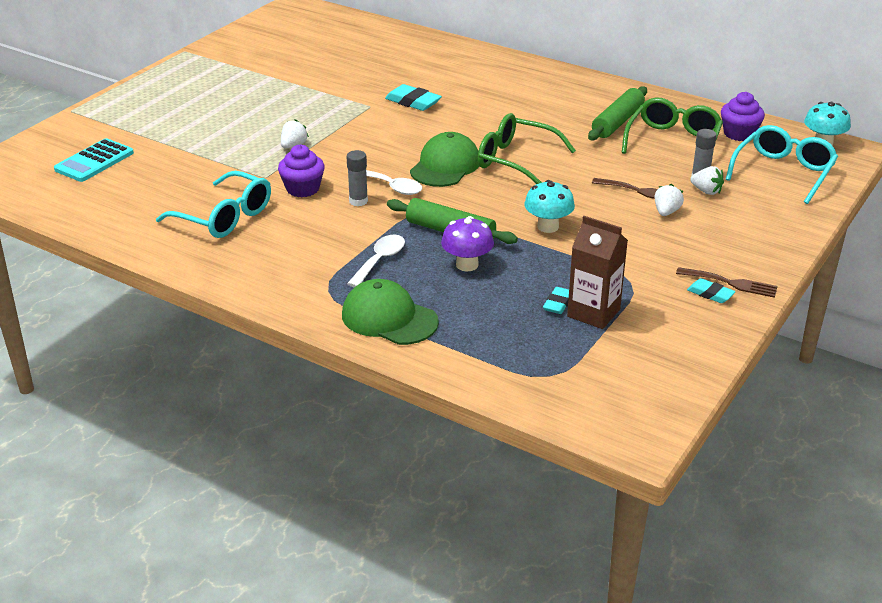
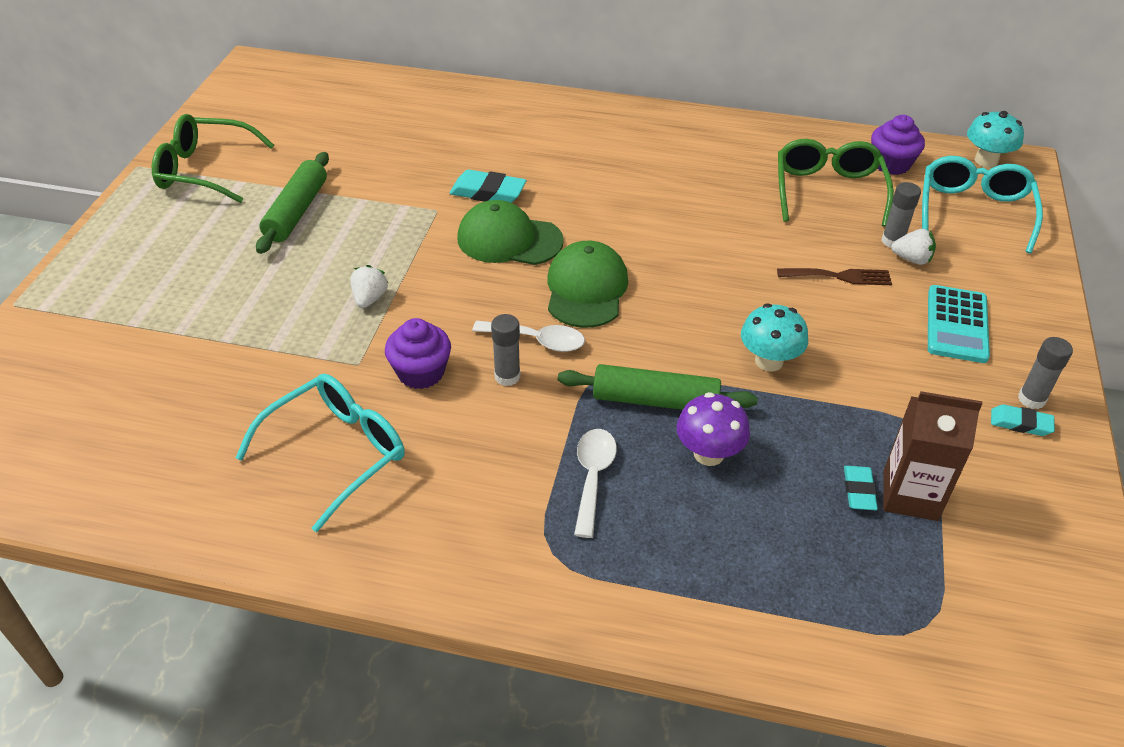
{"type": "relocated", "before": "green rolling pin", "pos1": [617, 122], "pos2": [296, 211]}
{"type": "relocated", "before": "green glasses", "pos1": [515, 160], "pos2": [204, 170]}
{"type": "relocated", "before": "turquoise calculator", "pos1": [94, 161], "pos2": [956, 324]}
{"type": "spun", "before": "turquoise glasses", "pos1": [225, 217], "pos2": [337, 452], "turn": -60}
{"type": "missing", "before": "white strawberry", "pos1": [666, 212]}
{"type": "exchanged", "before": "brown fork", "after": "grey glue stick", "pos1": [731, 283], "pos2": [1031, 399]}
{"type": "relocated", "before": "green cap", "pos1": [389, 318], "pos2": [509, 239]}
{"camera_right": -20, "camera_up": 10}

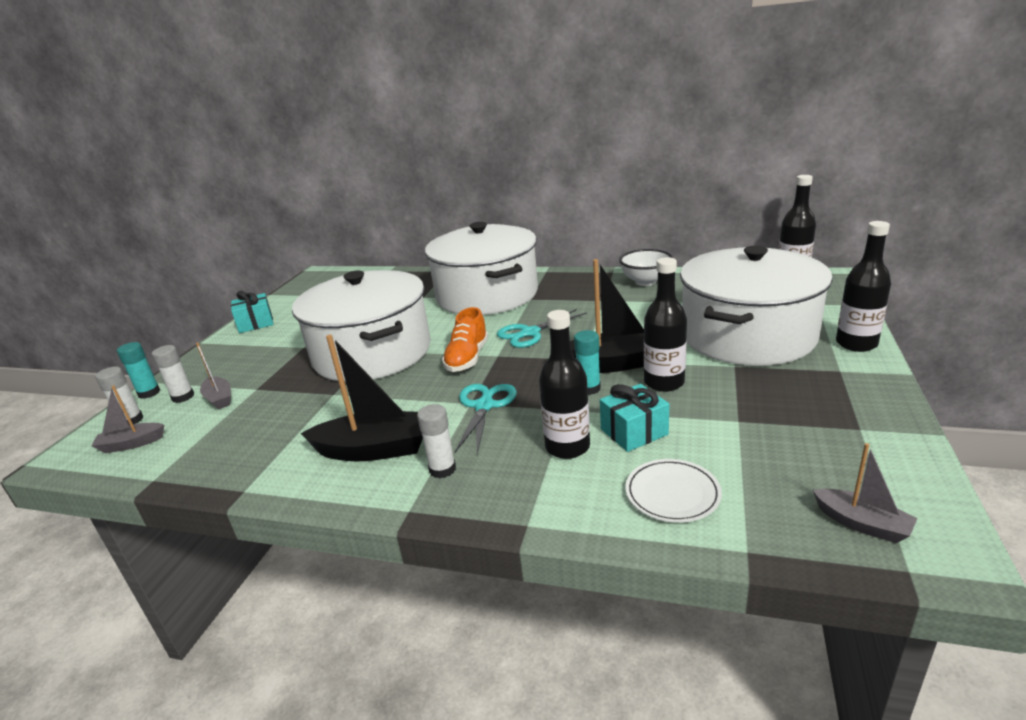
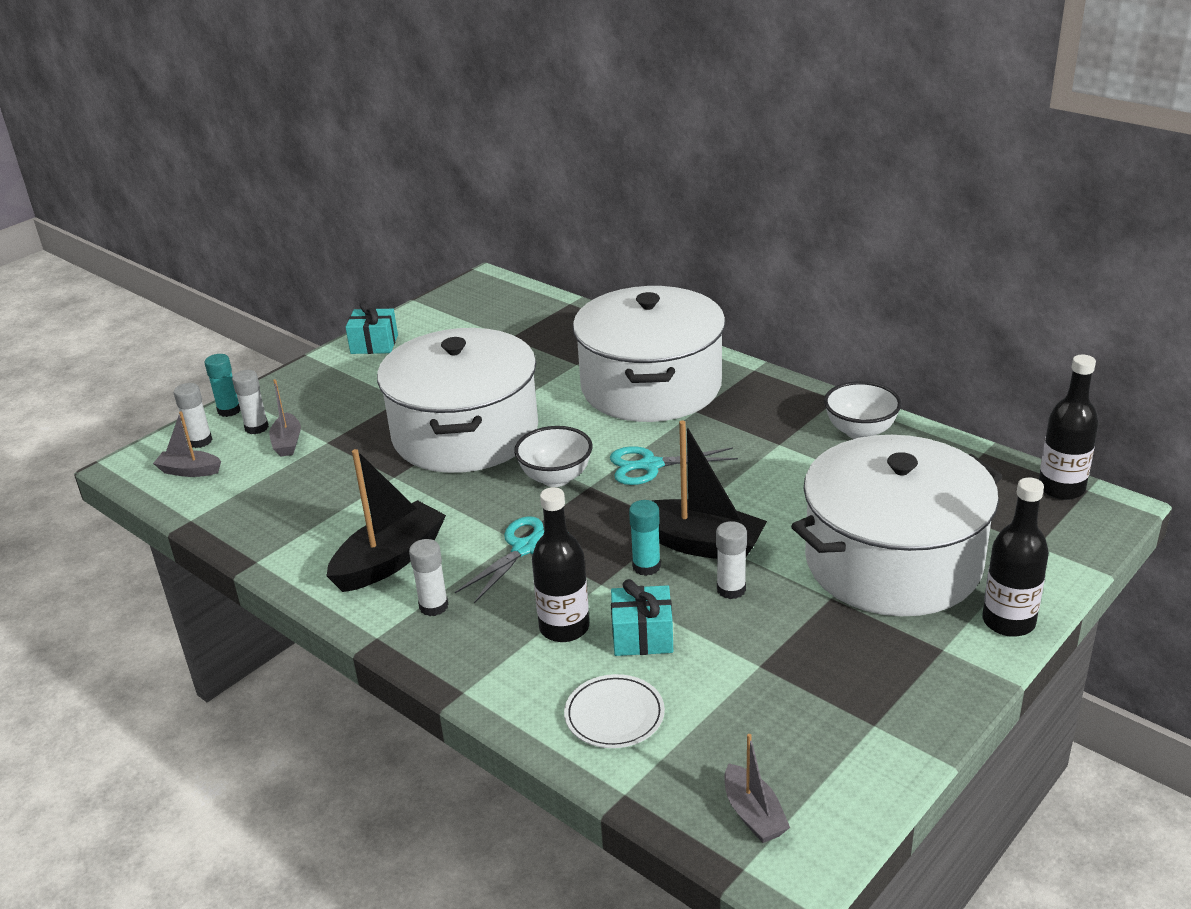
{"type": "exchanged", "before": "black bottle", "after": "white glue stick", "pos1": [664, 382], "pos2": [731, 589]}
{"type": "exchanged", "before": "orange shoe", "after": "white bowl", "pos1": [467, 358], "pos2": [556, 478]}
{"type": "spun", "before": "black boat", "pos1": [374, 449], "pos2": [390, 560], "turn": -75}
{"camera_right": 25, "camera_up": 5}

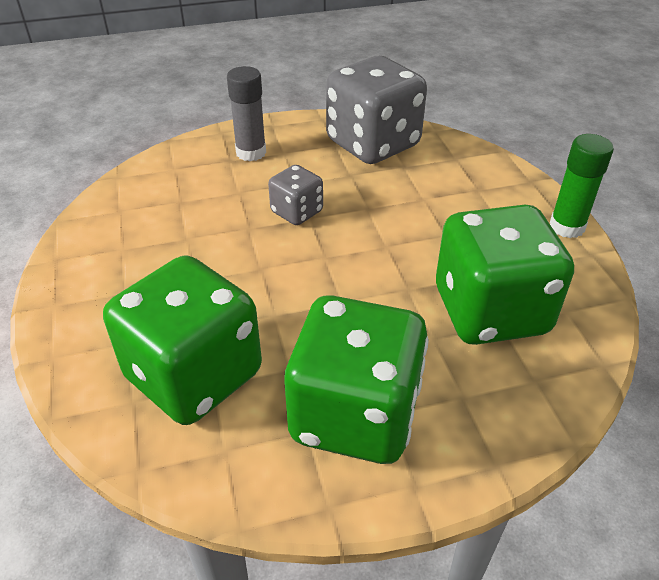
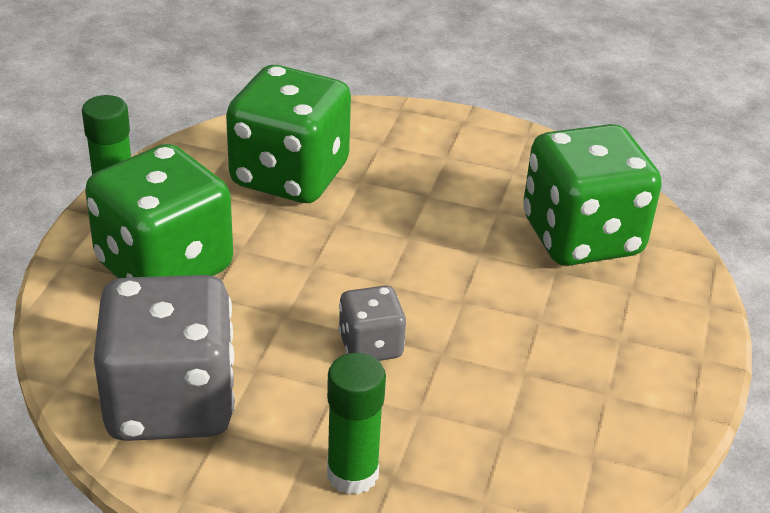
{"type": "colour", "before": "grey glue stick", "after": "green glue stick", "pos1": [251, 152], "pos2": [352, 474]}
{"type": "relocated", "before": "green dice", "pos1": [355, 415], "pos2": [164, 267]}
{"camera_right": -150, "camera_up": -5}

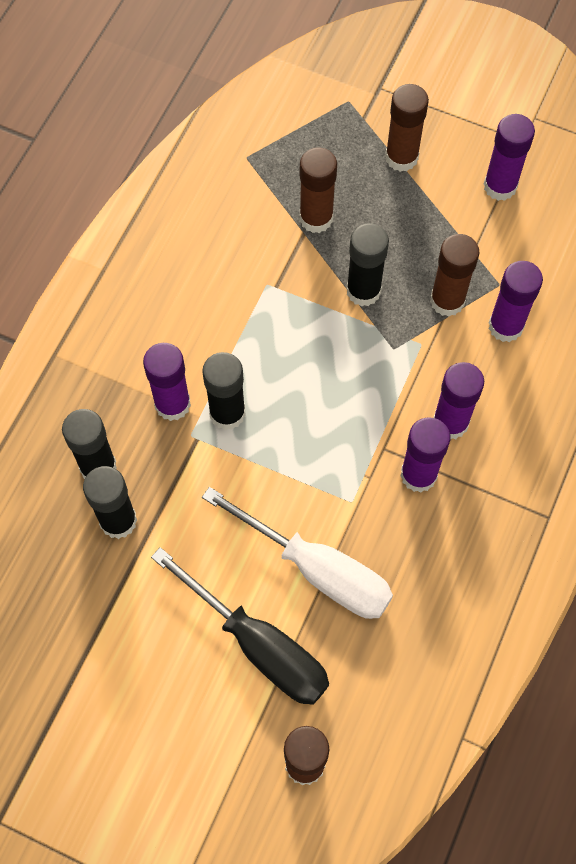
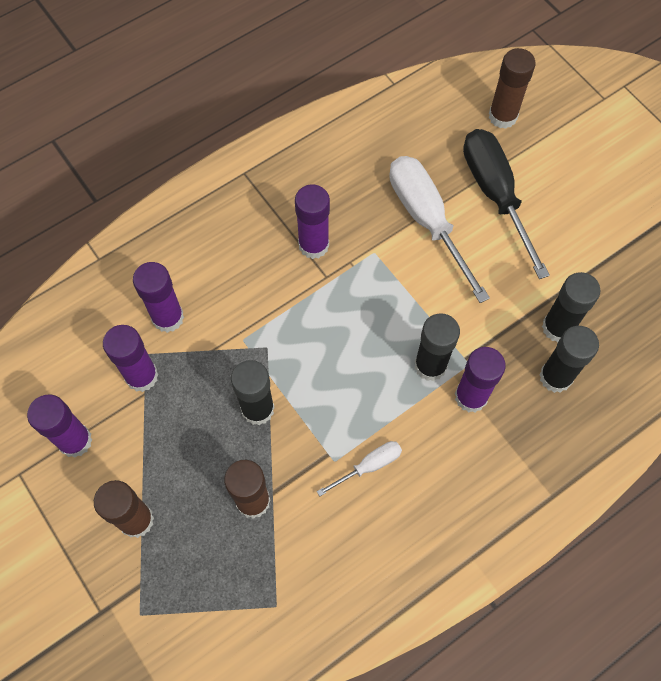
{"type": "missing", "before": "brown glue stick", "pos1": [447, 301]}
{"type": "relocated", "before": "purple glue stick", "pos1": [450, 423], "pos2": [141, 376]}
{"type": "appeared", "after": "white screwdriver", "pos2": [369, 466]}
{"camera_right": -150, "camera_up": 0}

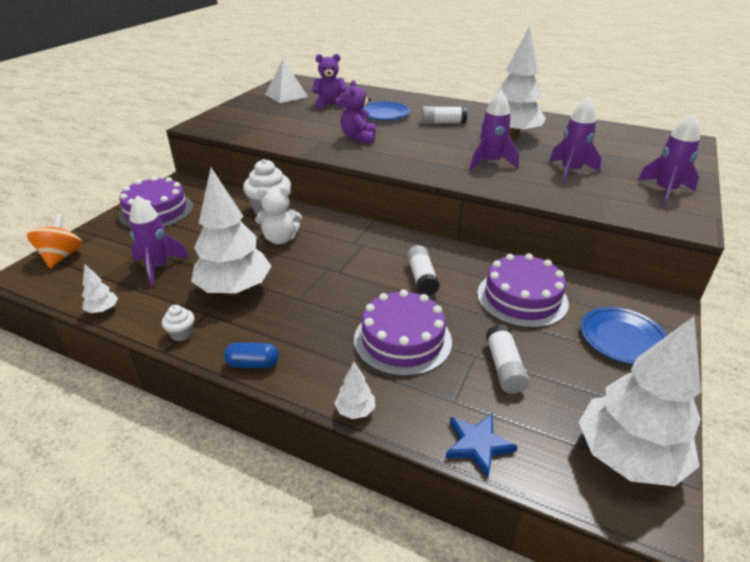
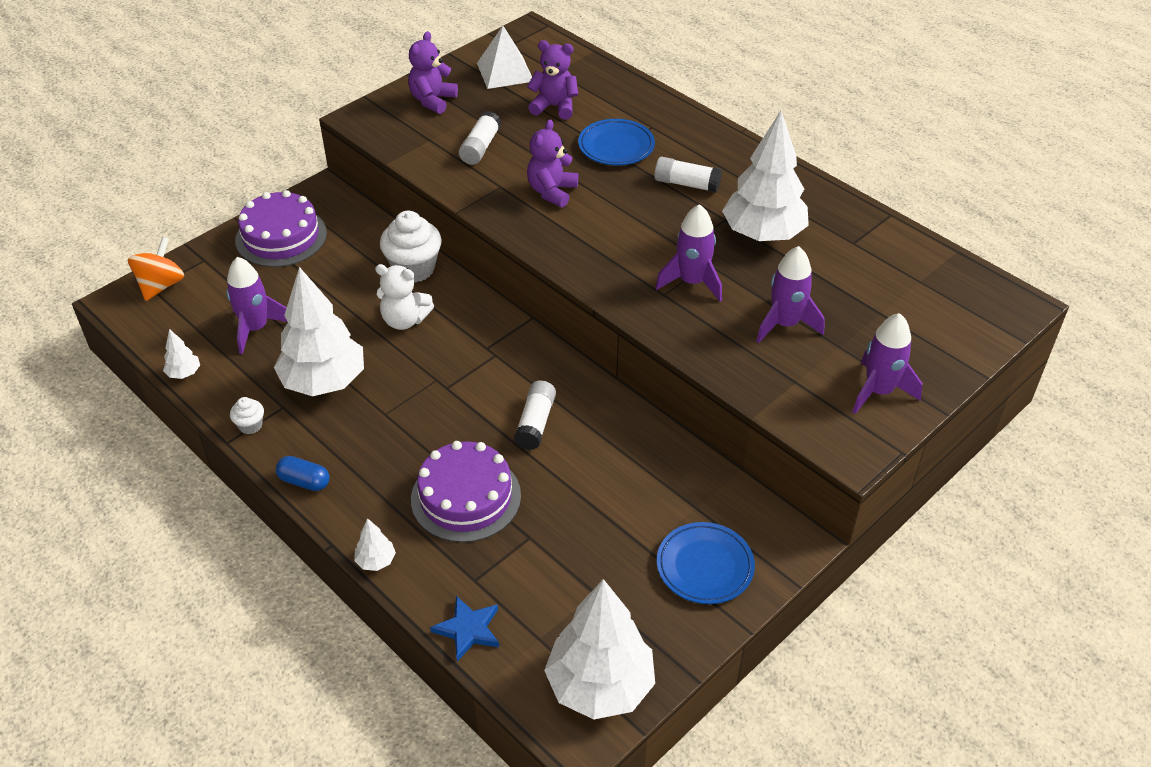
{"type": "missing", "before": "purple cake", "pos1": [522, 298]}
{"type": "relocated", "before": "white glue stick", "pos1": [504, 367], "pos2": [480, 147]}
{"type": "appeared", "after": "purple teddy bear", "pos2": [432, 100]}
{"camera_right": 20, "camera_up": 10}

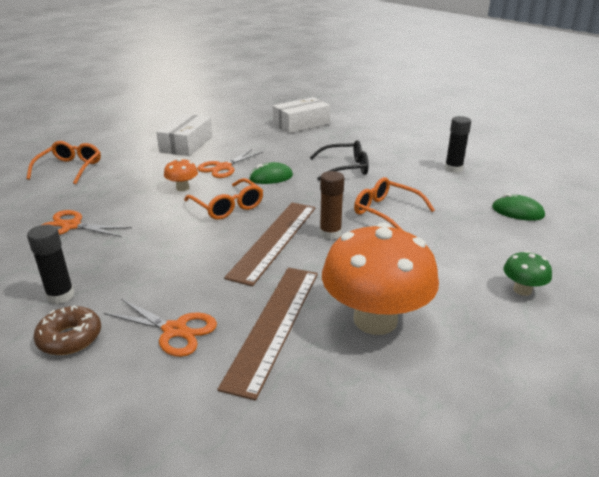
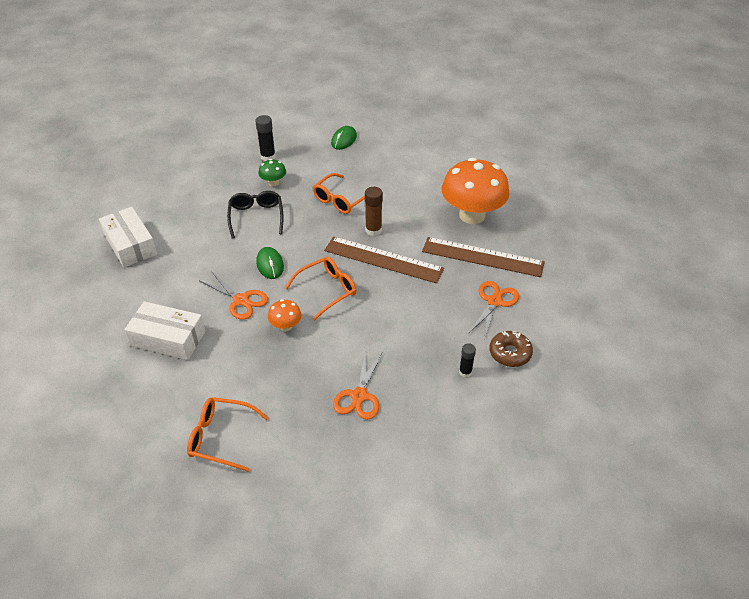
{"type": "size", "before": "black glue stick", "pos1": [60, 296], "pos2": [465, 372], "scale": 0.65}
{"type": "relocated", "before": "green mushroom", "pos1": [522, 290], "pos2": [273, 183]}
{"camera_right": -90, "camera_up": 15}

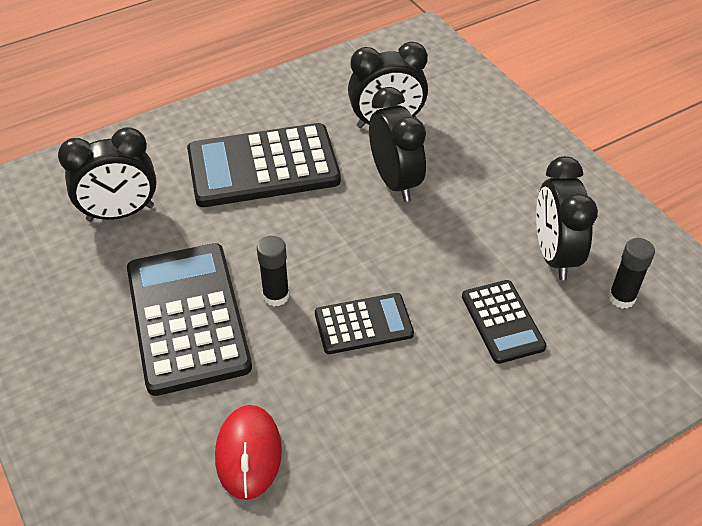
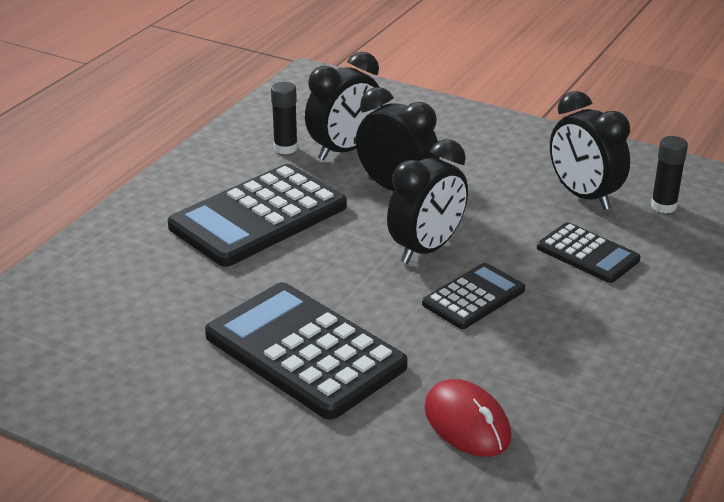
{"type": "relocated", "before": "black clock", "pos1": [120, 213], "pos2": [426, 249]}
{"type": "relocated", "before": "black glue stick", "pos1": [276, 296], "pos2": [285, 148]}
{"camera_right": -30, "camera_up": -15}

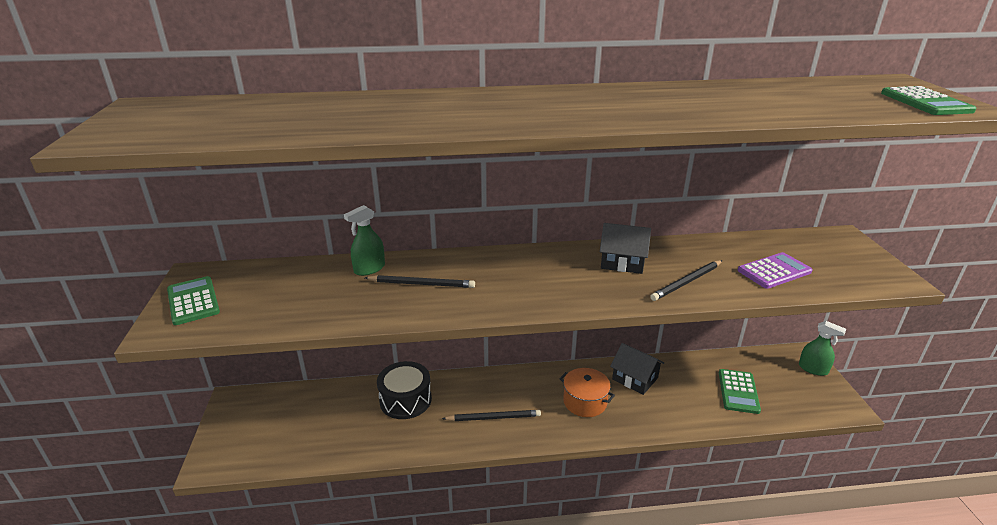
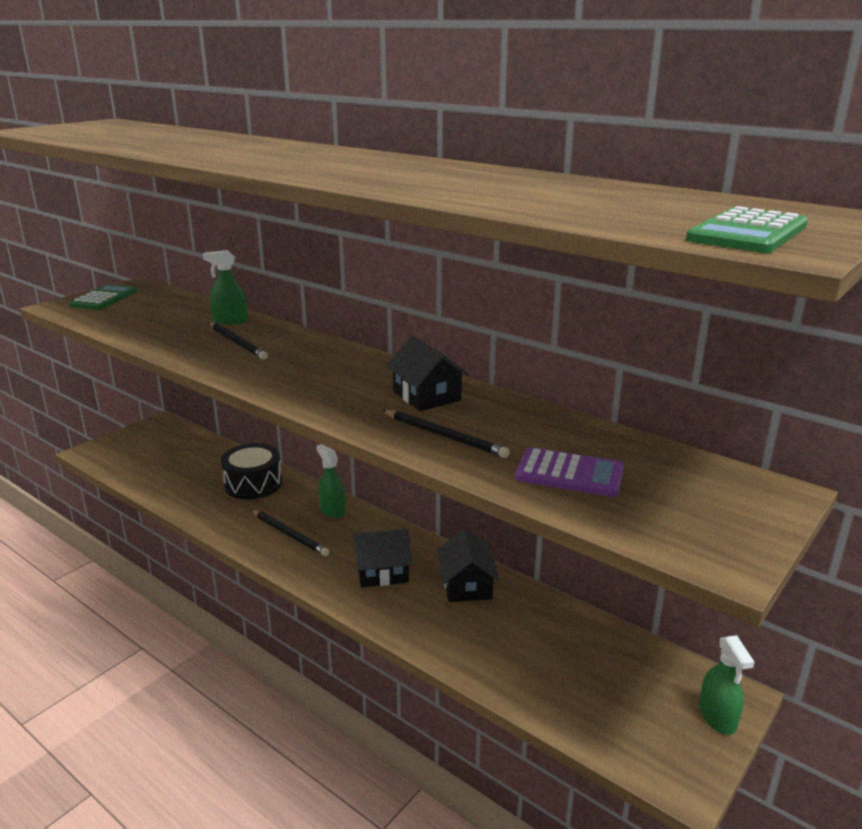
{"type": "spun", "before": "black pencil", "pos1": [687, 282], "pos2": [444, 436], "turn": -150}
{"type": "exchanged", "before": "orange pot", "after": "black house", "pos1": [585, 402], "pos2": [382, 571]}
{"type": "missing", "before": "green calculator", "pos1": [738, 391]}
{"type": "appeared", "after": "green spray bottle", "pos2": [332, 510]}
{"camera_right": 45, "camera_up": -5}

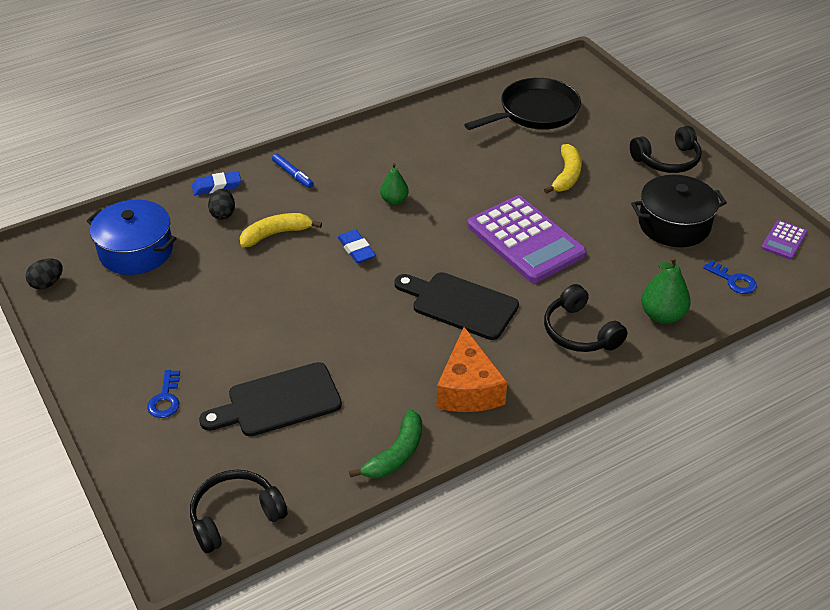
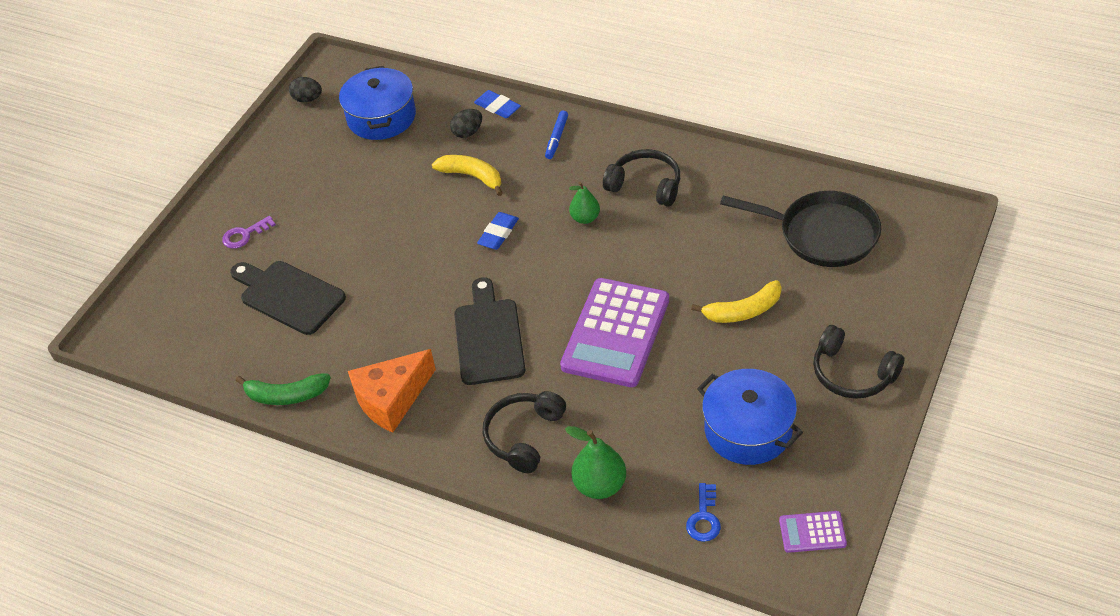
{"type": "colour", "before": "black pot", "after": "blue pot", "pos1": [674, 224], "pos2": [748, 430]}
{"type": "colour", "before": "blue key", "after": "purple key", "pos1": [165, 399], "pos2": [244, 235]}
{"type": "relocated", "before": "black headphones", "pos1": [235, 516], "pos2": [645, 185]}
{"camera_right": 60, "camera_up": 5}

